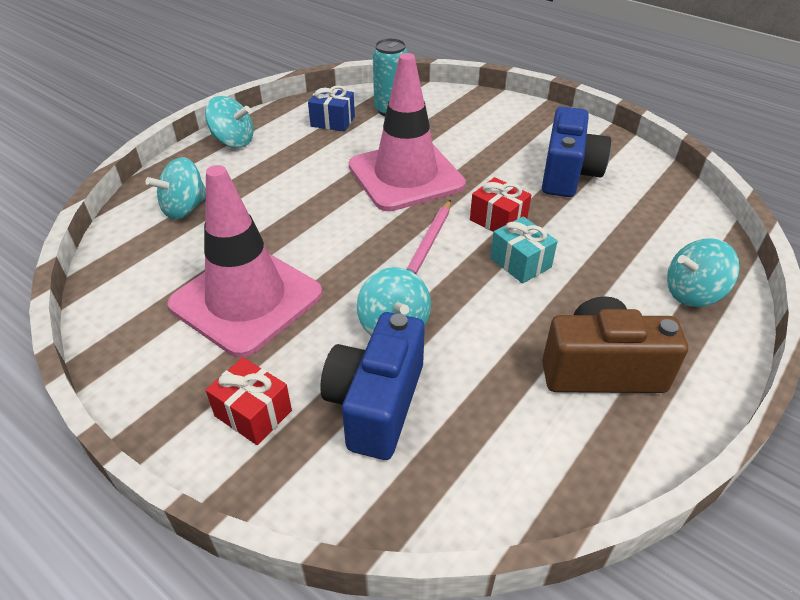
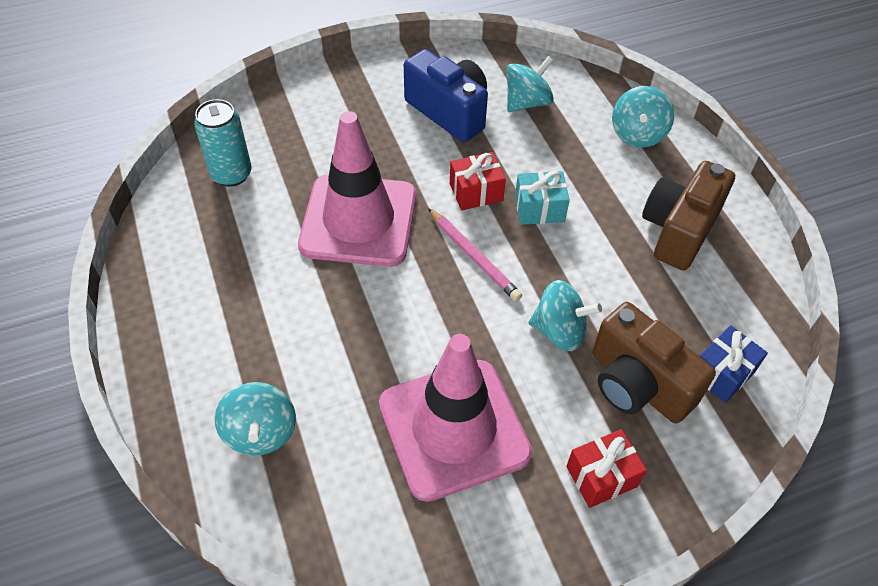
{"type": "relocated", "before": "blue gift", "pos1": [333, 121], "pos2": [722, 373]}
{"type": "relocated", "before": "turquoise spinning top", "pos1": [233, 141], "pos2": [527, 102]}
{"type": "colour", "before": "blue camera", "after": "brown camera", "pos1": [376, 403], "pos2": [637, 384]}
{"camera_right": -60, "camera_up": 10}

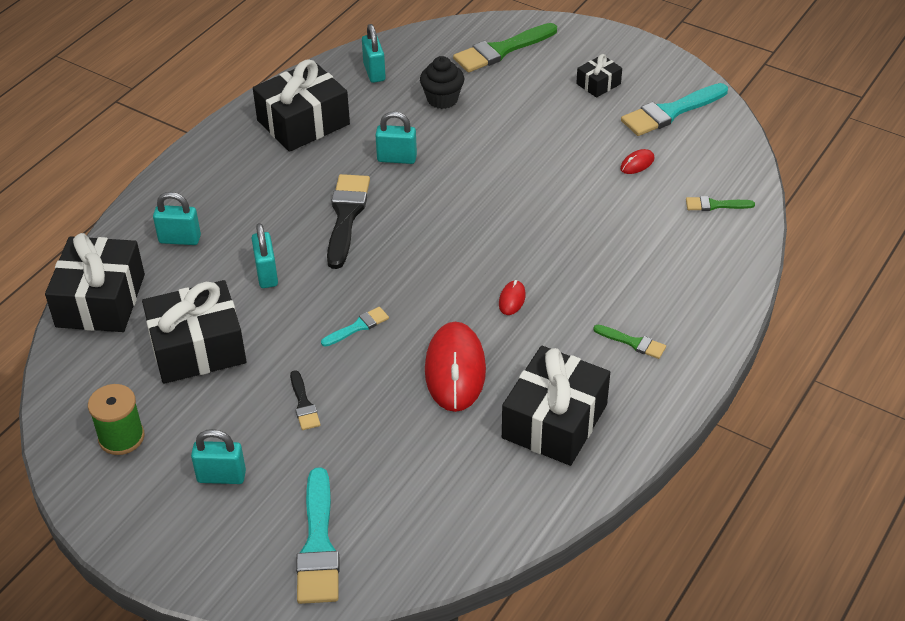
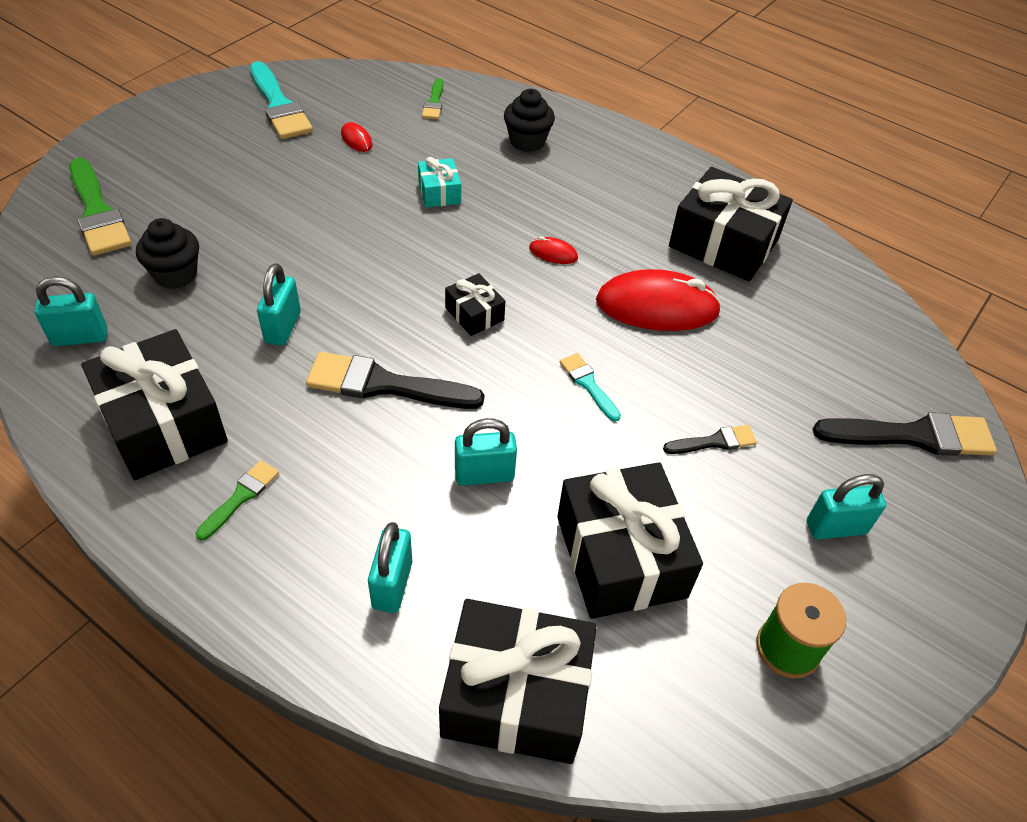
{"type": "relocated", "before": "black gift", "pos1": [598, 84], "pos2": [474, 314]}
{"type": "relocated", "before": "green brush", "pos1": [633, 342], "pos2": [241, 497]}
{"type": "spun", "before": "turquoise padlock", "pos1": [221, 476], "pos2": [835, 527], "turn": 75}
{"type": "colour", "before": "turquoise brush", "after": "black brush", "pos1": [318, 545], "pos2": [913, 436]}
{"type": "appeared", "after": "black cupcake", "pos2": [527, 141]}
{"type": "appeared", "after": "turquoise gift", "pos2": [439, 192]}
{"camera_right": -90, "camera_up": 5}

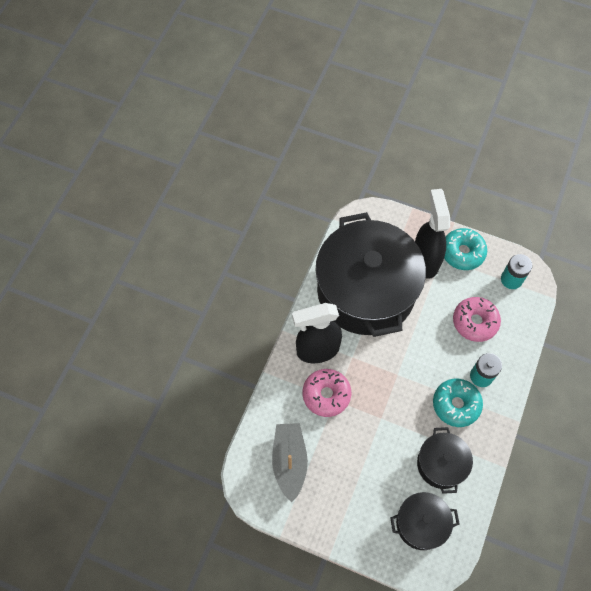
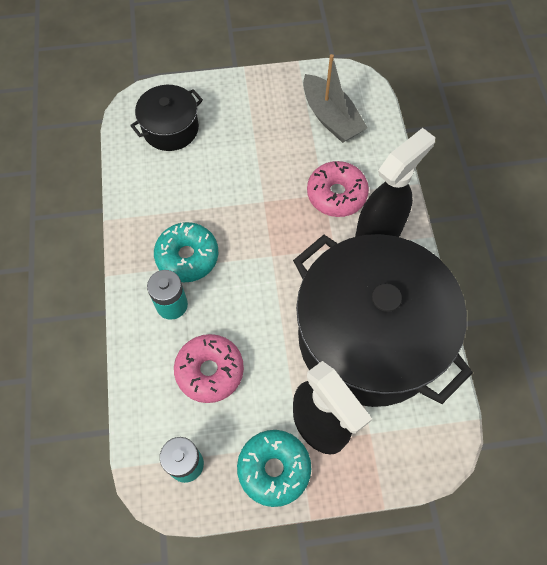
{"type": "missing", "before": "black pot", "pos1": [441, 464]}
{"camera_right": 150, "camera_up": 0}

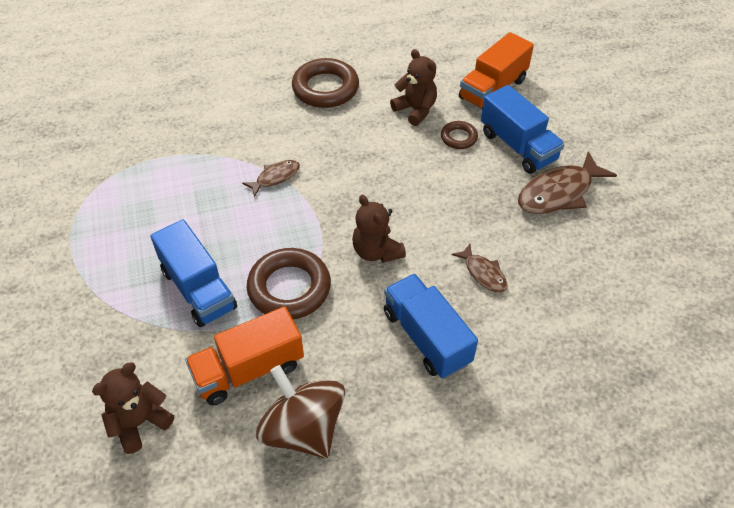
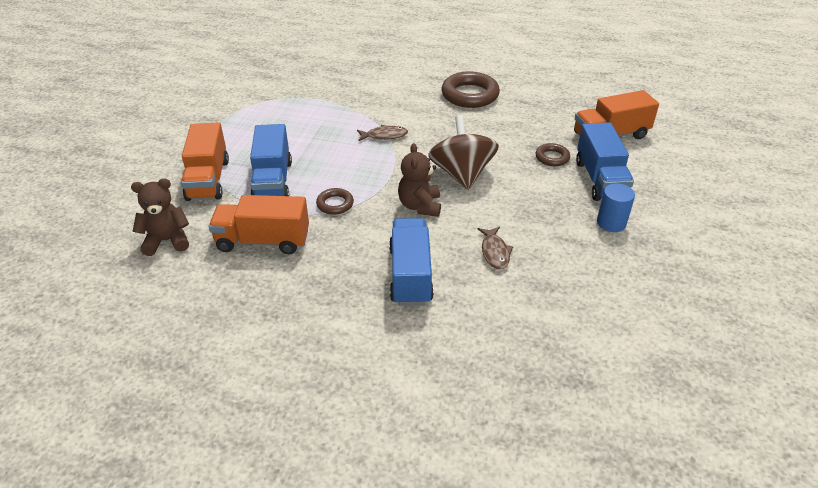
{"type": "missing", "before": "brown teddy bear", "pos1": [415, 110]}
{"type": "exchanged", "before": "brown fish", "after": "blue cylinder", "pos1": [558, 192], "pos2": [611, 223]}
{"type": "size", "before": "brown ring", "pos1": [289, 288], "pos2": [335, 204], "scale": 0.52}
{"type": "relocated", "before": "brown spinning top", "pos1": [303, 429], "pos2": [462, 174]}
{"type": "appeared", "after": "orange truck", "pos2": [208, 179]}
{"camera_right": 30, "camera_up": -10}

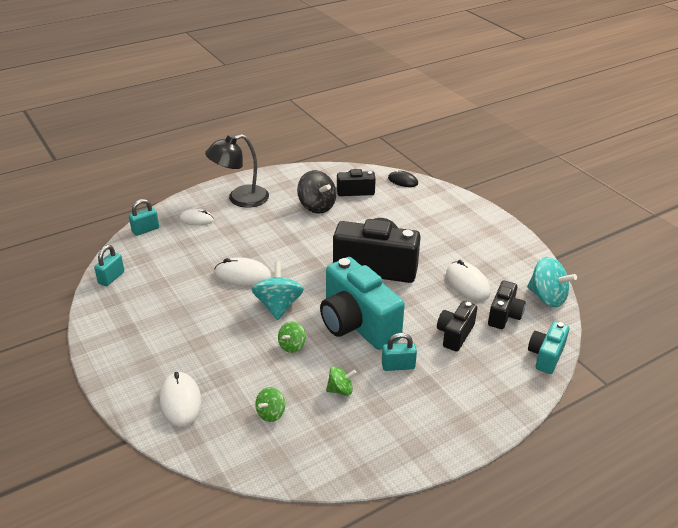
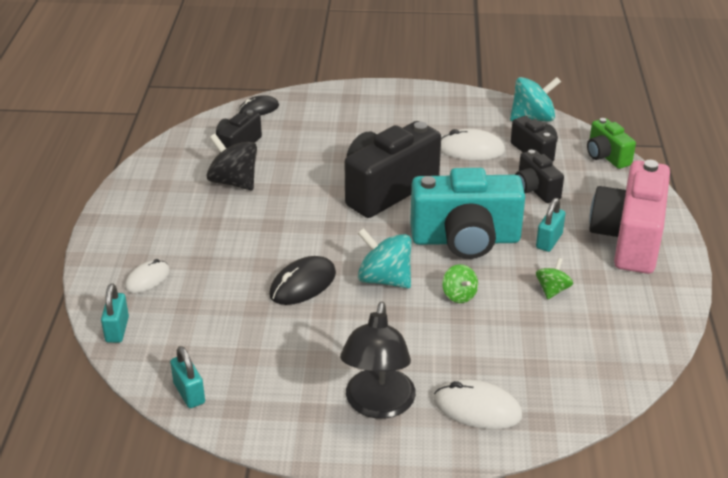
{"type": "relocated", "before": "black lamp", "pos1": [240, 199], "pos2": [378, 405]}
{"type": "spun", "before": "black spinning top", "pos1": [316, 206], "pos2": [234, 182], "turn": -135}
{"type": "colour", "before": "white mouse", "after": "black mouse", "pos1": [242, 275], "pos2": [303, 284]}
{"type": "colour", "before": "turquoise camera", "after": "green camera", "pos1": [546, 356], "pos2": [606, 156]}
{"type": "missing", "before": "green spinning top", "pos1": [271, 413]}
{"type": "appeared", "after": "pink camera", "pos2": [629, 239]}
{"camera_right": -55, "camera_up": 0}

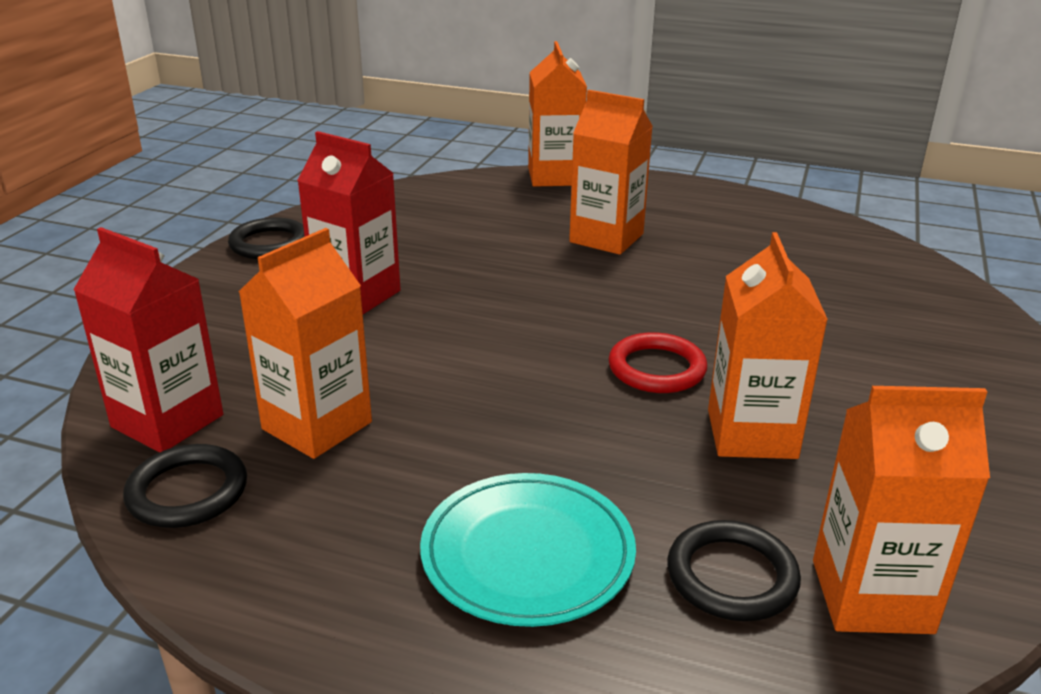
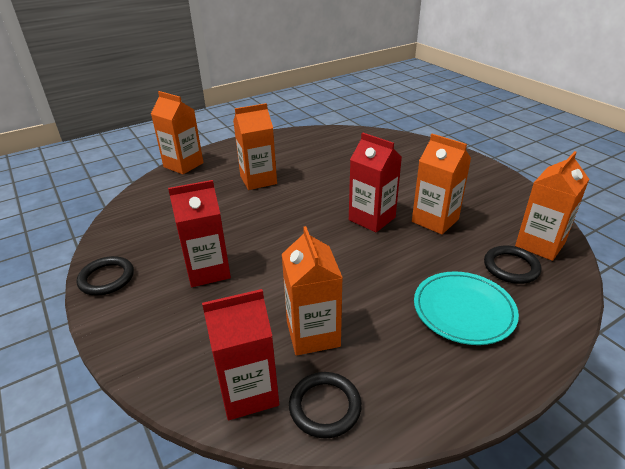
{"type": "exchanged", "before": "red ring", "after": "red carton", "pos1": [657, 368], "pos2": [372, 218]}
{"camera_right": -50, "camera_up": 5}

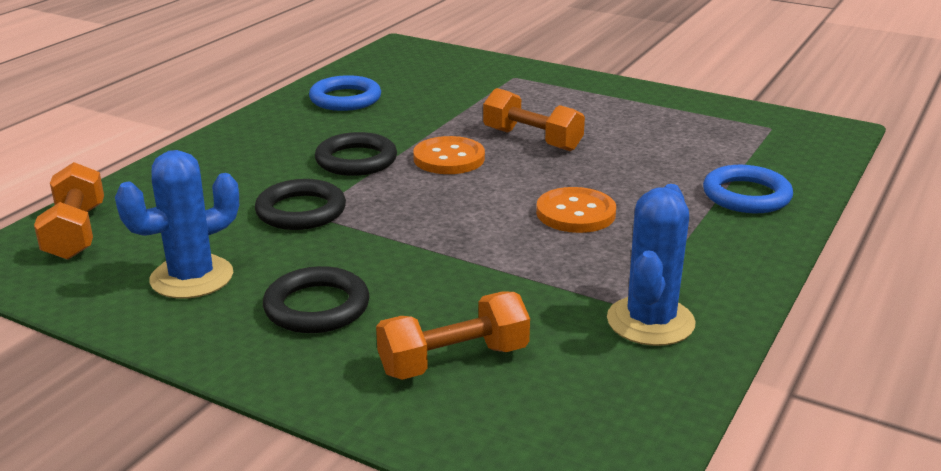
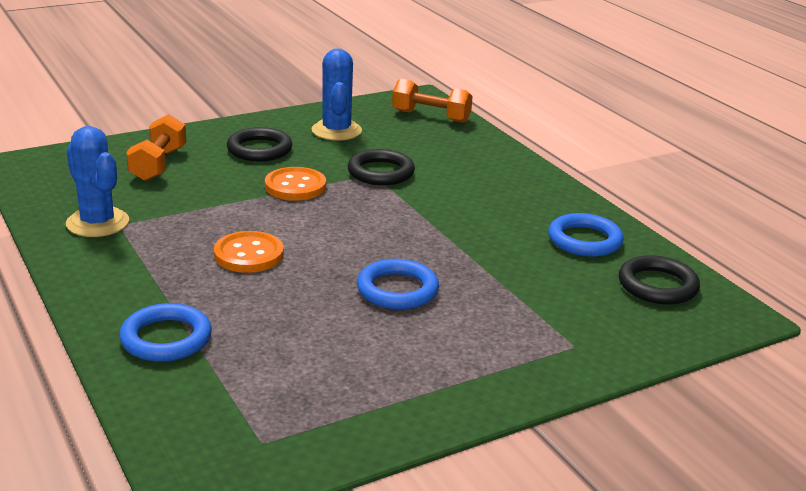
{"type": "exchanged", "before": "orange dumbbell", "after": "blue ring", "pos1": [532, 139], "pos2": [397, 290]}
{"type": "relocated", "before": "black ring", "pos1": [356, 160], "pos2": [657, 286]}
{"type": "relocated", "before": "orange button", "pos1": [449, 158], "pos2": [295, 186]}
{"camera_right": 120, "camera_up": 0}

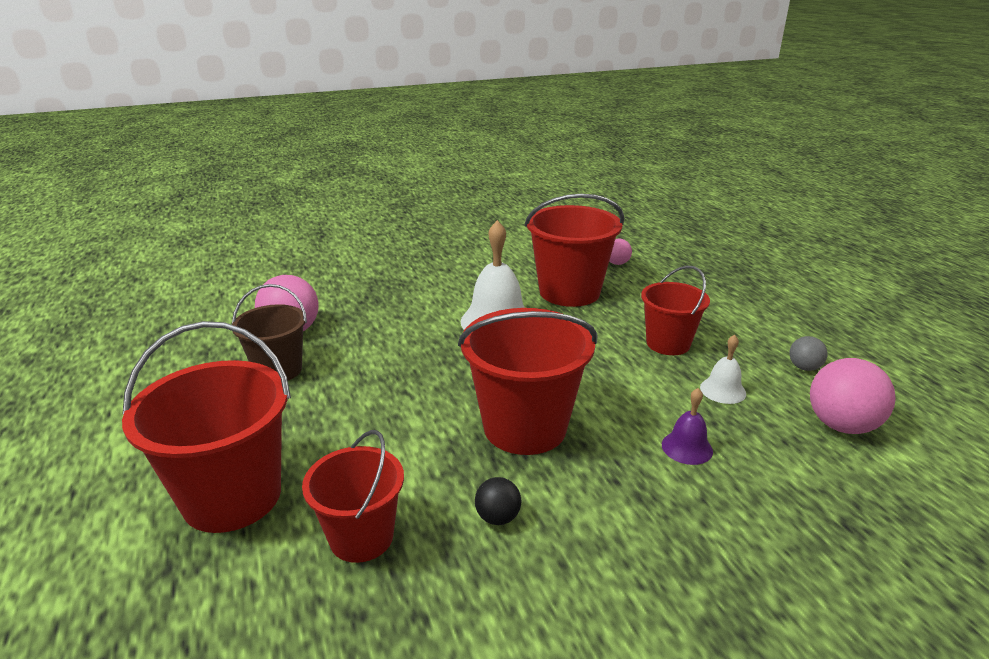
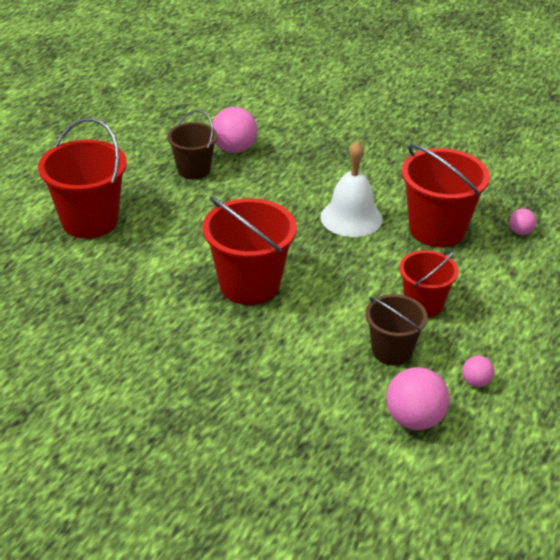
{"type": "exchanged", "before": "white bell", "after": "brown bucket", "pos1": [723, 390], "pos2": [392, 351]}
{"type": "colour", "before": "grey ball", "after": "pink ball", "pos1": [804, 367], "pos2": [476, 382]}
{"type": "missing", "before": "purple bell", "pos1": [687, 447]}
{"type": "missing", "before": "red bucket", "pos1": [361, 537]}
{"type": "missing", "before": "black ball", "pos1": [498, 517]}
{"camera_right": 50, "camera_up": 10}

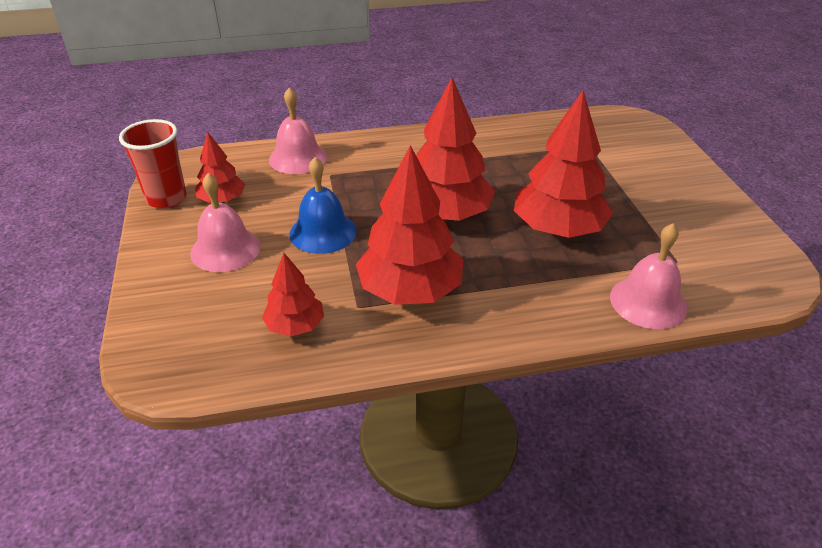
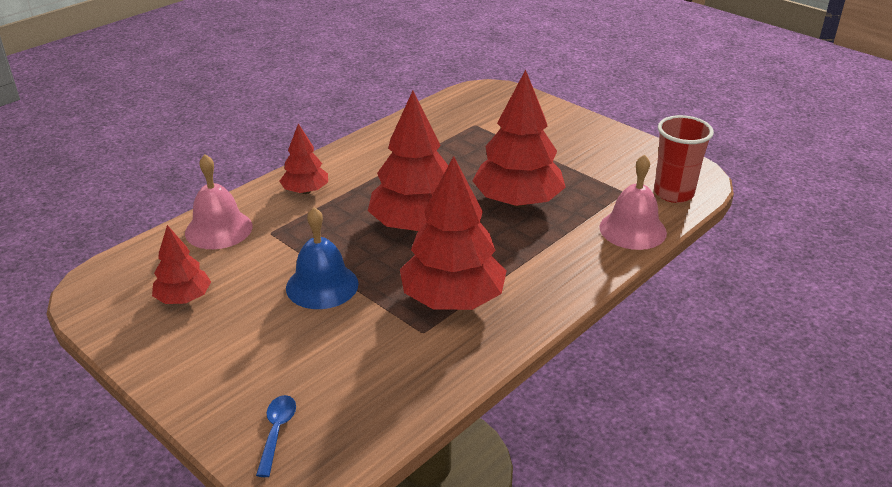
{"type": "relocated", "before": "red cup", "pos1": [166, 198], "pos2": [673, 193]}
{"type": "missing", "before": "pink bell", "pos1": [225, 249]}
{"type": "relocated", "before": "red tree", "pos1": [295, 326], "pos2": [305, 191]}
{"type": "appeared", "after": "blue spoon", "pos2": [277, 432]}
{"camera_right": -35, "camera_up": -5}

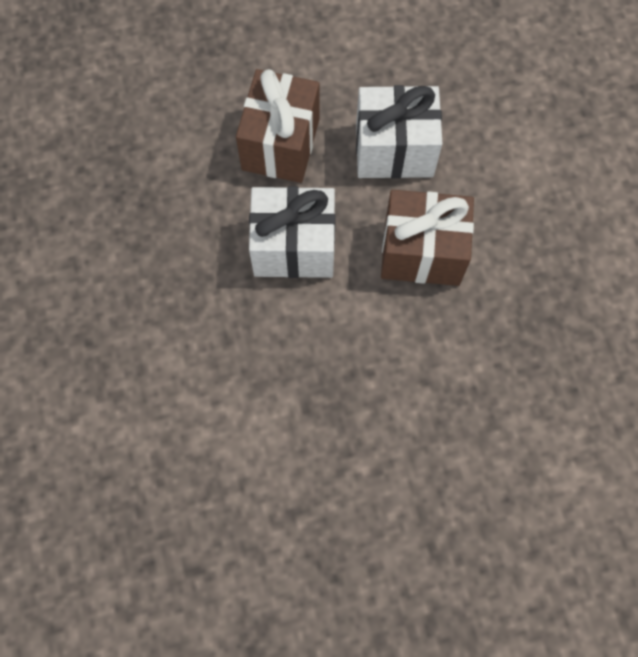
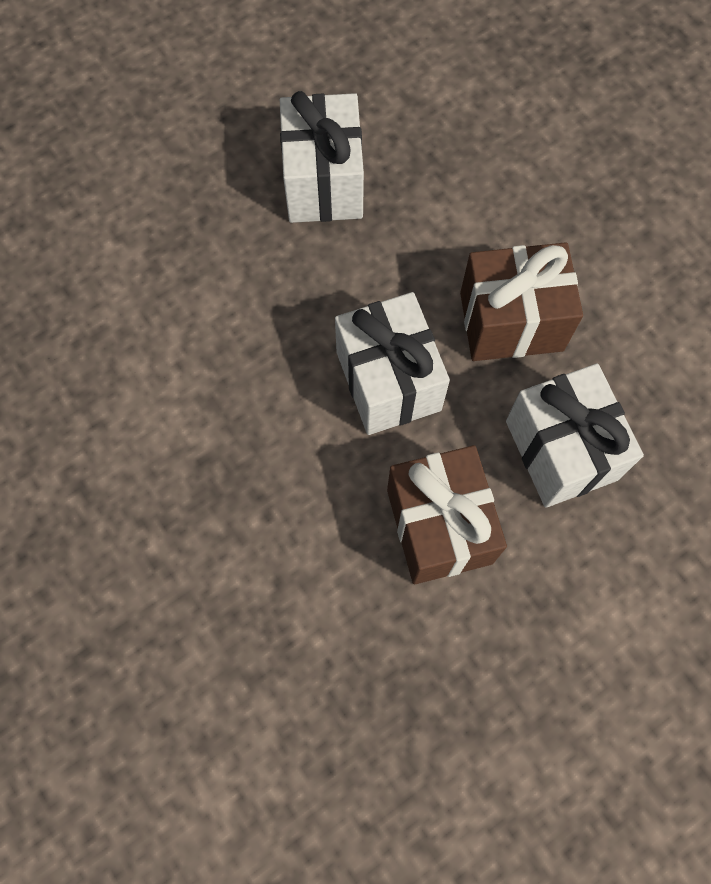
{"type": "appeared", "after": "white gift", "pos2": [323, 182]}
{"camera_right": 70, "camera_up": 0}

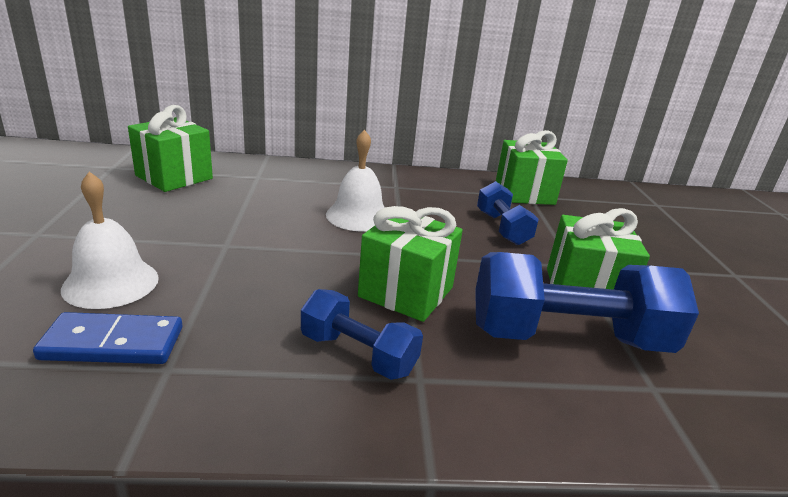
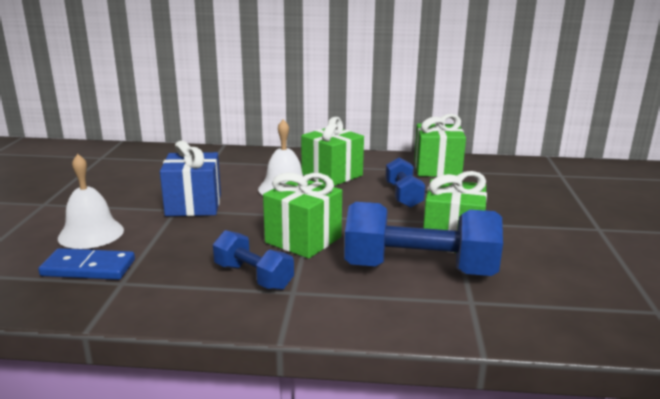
{"type": "relocated", "before": "green gift", "pos1": [174, 177], "pos2": [332, 175]}
{"type": "appeared", "after": "blue gift", "pos2": [193, 205]}
{"camera_right": 10, "camera_up": -5}

